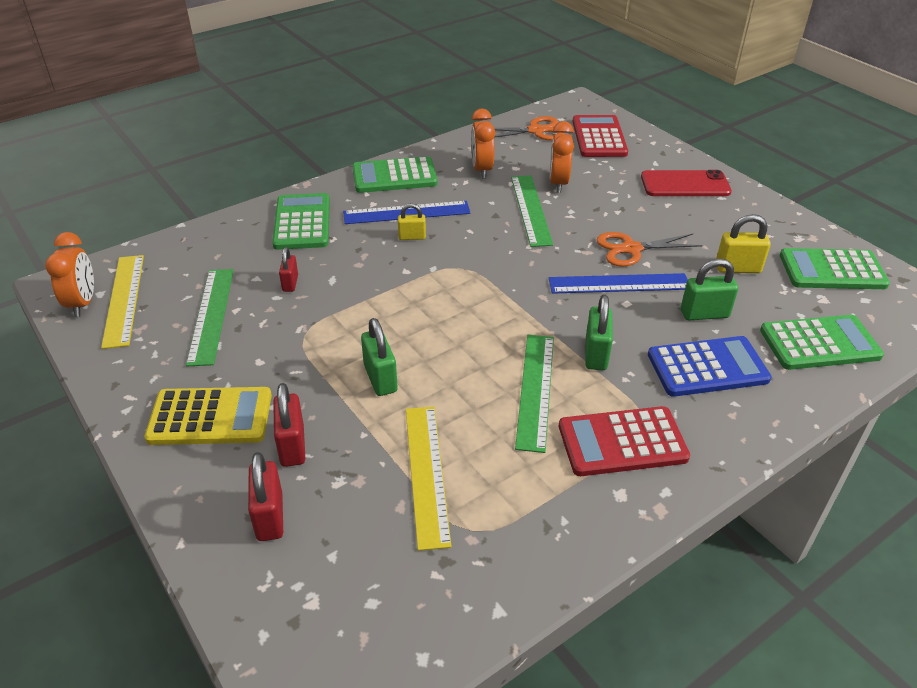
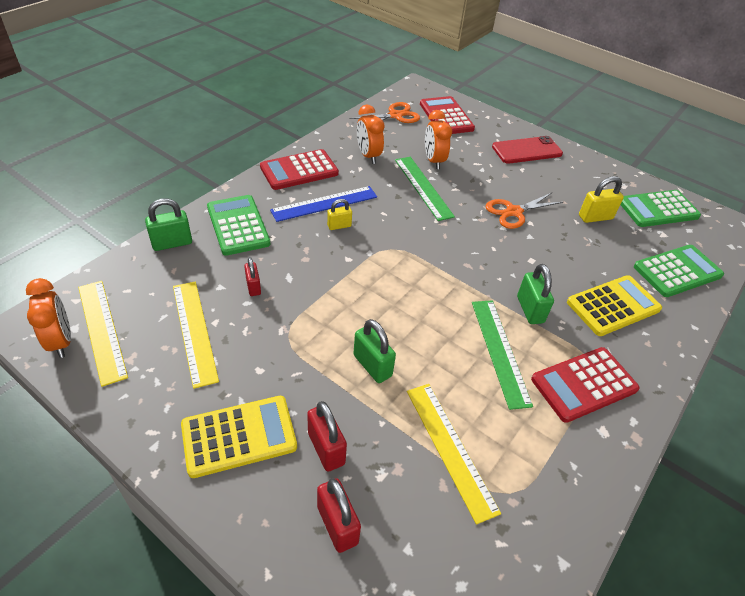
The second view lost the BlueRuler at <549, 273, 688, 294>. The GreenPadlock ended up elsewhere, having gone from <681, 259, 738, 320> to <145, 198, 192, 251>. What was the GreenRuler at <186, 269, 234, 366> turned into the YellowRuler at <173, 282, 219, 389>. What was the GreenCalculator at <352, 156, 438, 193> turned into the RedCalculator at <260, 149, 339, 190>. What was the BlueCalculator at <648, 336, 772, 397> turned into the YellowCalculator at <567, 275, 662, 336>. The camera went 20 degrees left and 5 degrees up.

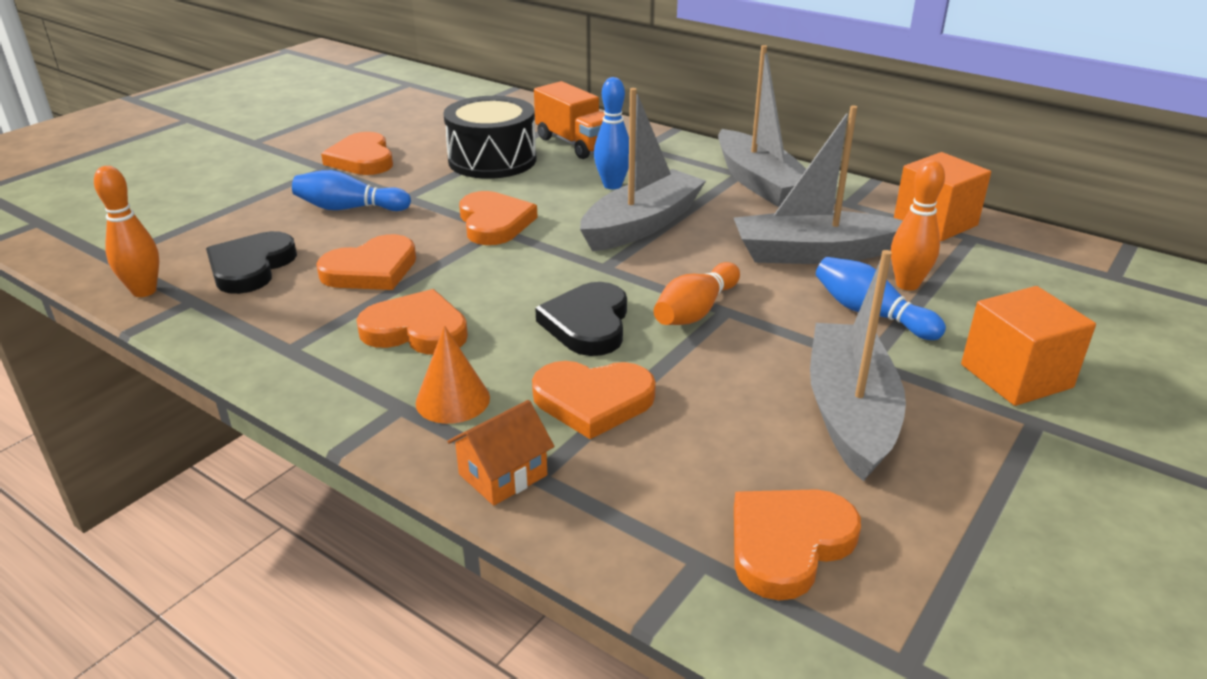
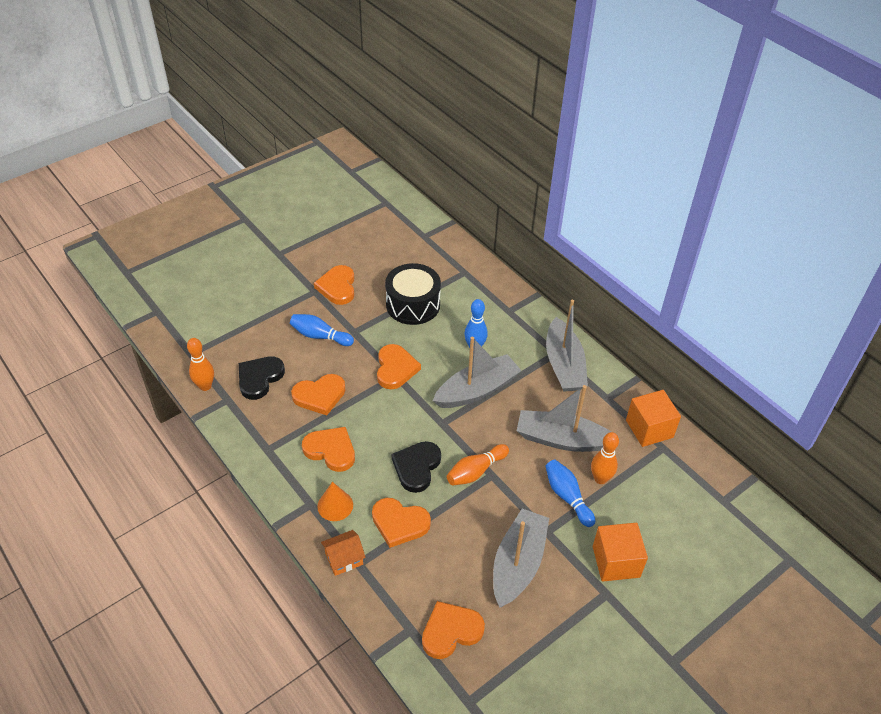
The second view lost the OrangeTruck at <534, 81, 605, 159>. The camera went 15 degrees right and 15 degrees up.

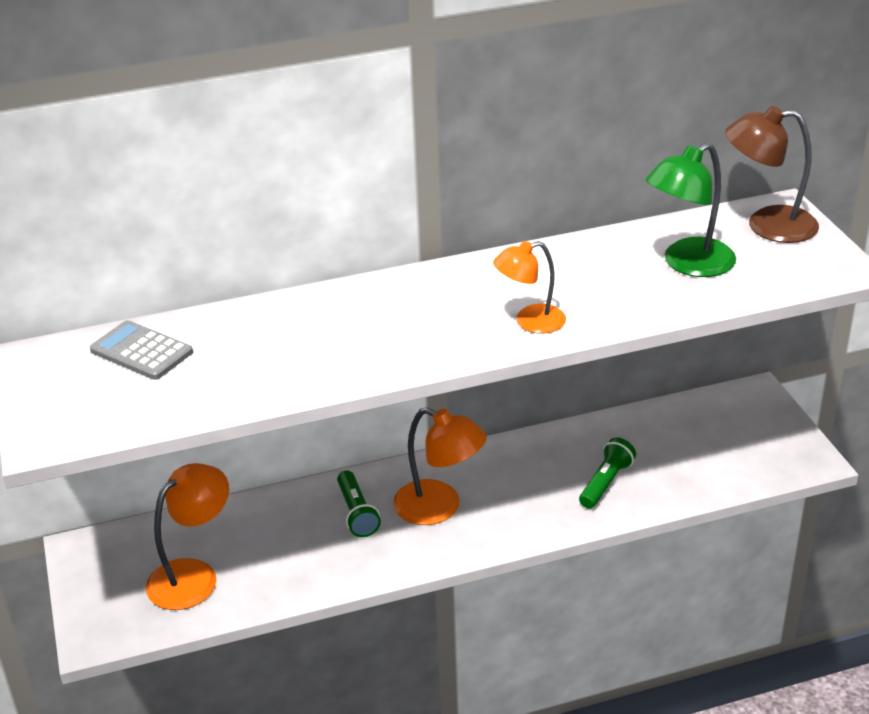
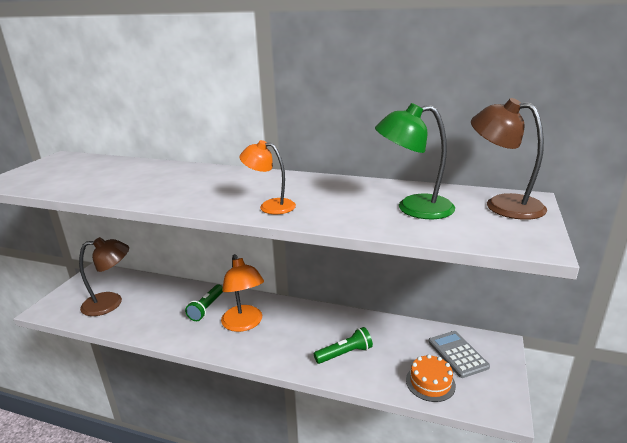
The second view gained the OrangeCake at <406, 354, 456, 402>. The GreyCalculator ended up elsewhere, having gone from <90, 320, 193, 380> to <428, 331, 490, 378>. What was the OrangeLamp at <145, 463, 229, 610> turned into the BrownLamp at <79, 237, 129, 316>. The camera went 35 degrees right and 10 degrees down.

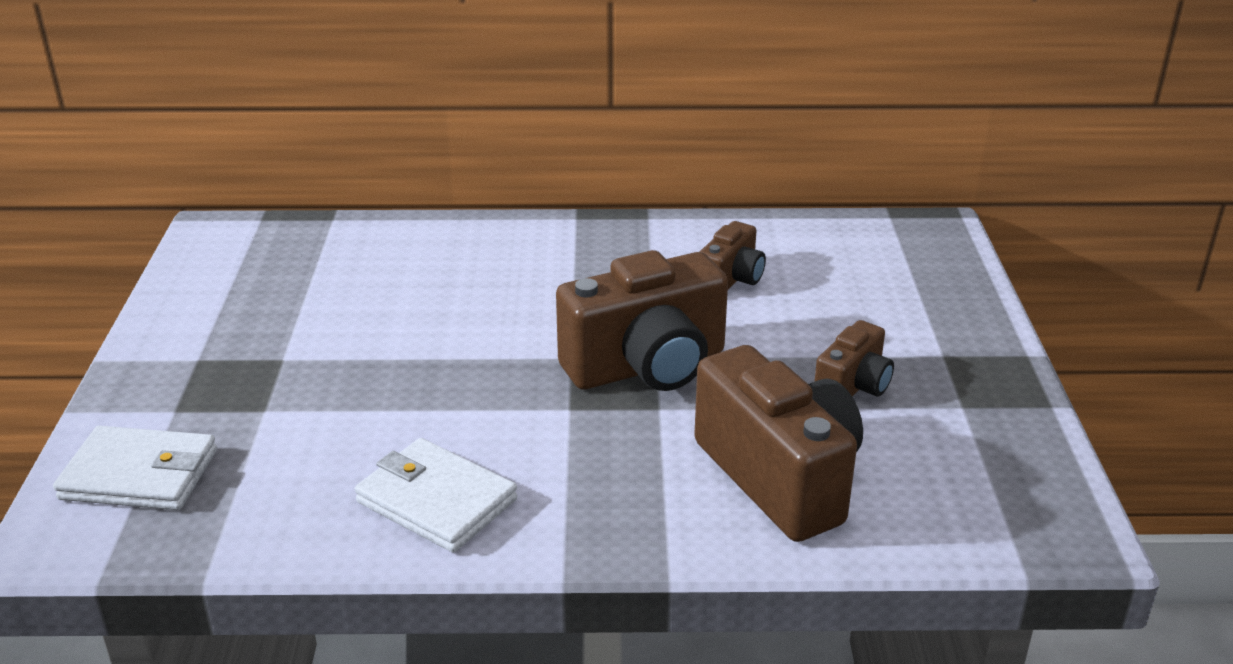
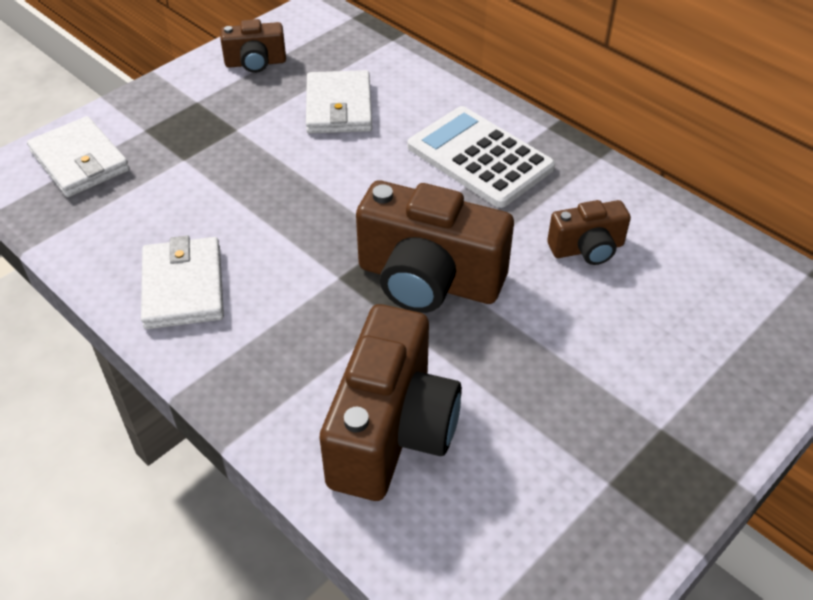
The second view gained the WhiteWallet at <306, 70, 372, 134>. The second view gained the WhiteCalculator at <408, 106, 555, 208>. The BrownCamera ended up elsewhere, having gone from <814, 320, 894, 397> to <220, 19, 286, 73>. The camera went 45 degrees right and 15 degrees up.

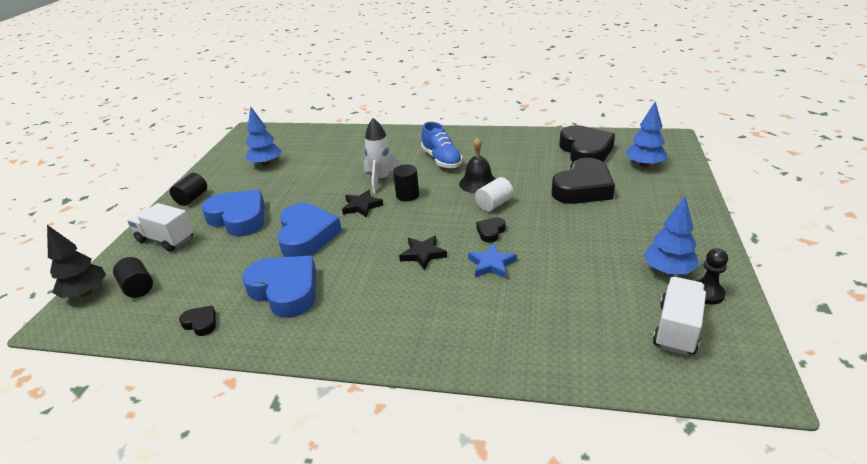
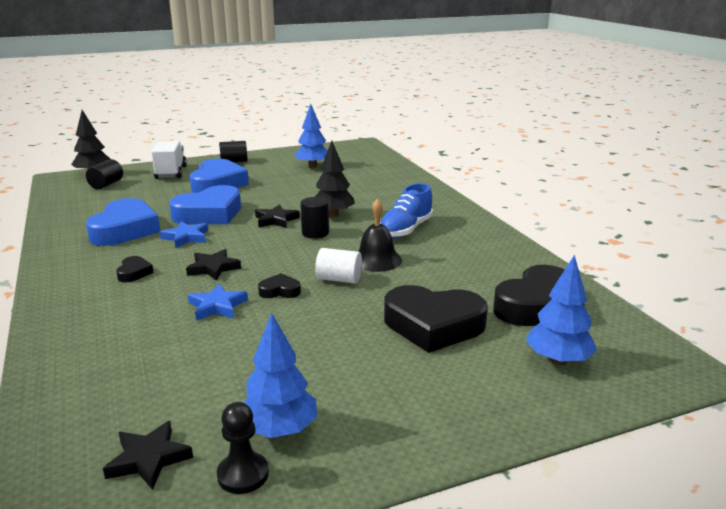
The second view gained the BlueStar at <160, 221, 208, 248>. The BlackHeart ended up elsewhere, having gone from <179, 305, 216, 336> to <116, 256, 154, 282>. Where the WhiteRocket stood at <364, 118, 404, 193>, the BlackTree came to stand at <315, 141, 355, 217>. Where the WhiteTruck stood at <653, 277, 706, 355>, the BlackStar came to stand at <103, 421, 193, 490>. The camera went 55 degrees right and 10 degrees down.

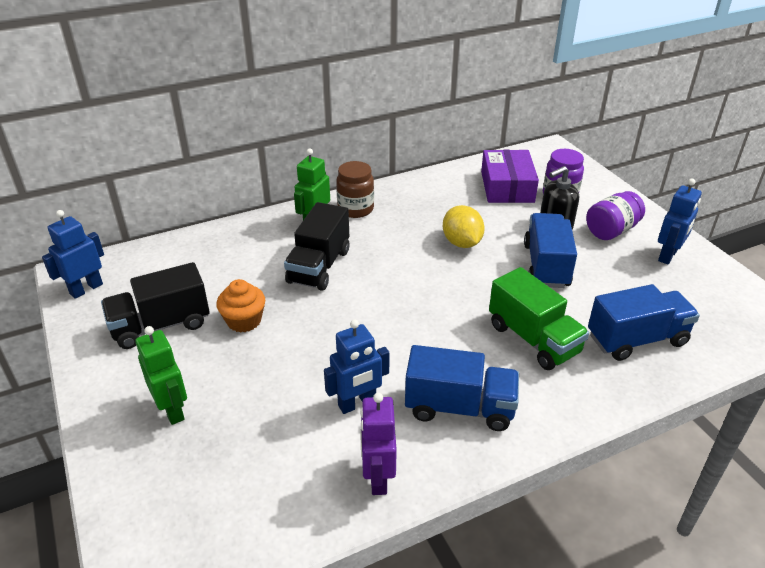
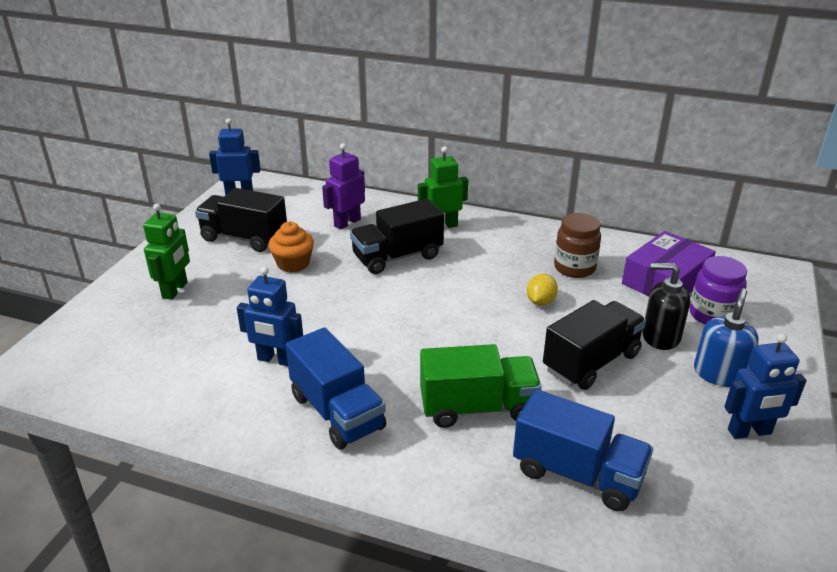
The BrownJar ended up elsewhere, having gone from <336, 161, 374, 218> to <554, 213, 601, 278>. The PurpleRobot ended up elsewhere, having gone from <360, 393, 397, 495> to <322, 143, 365, 229>. Where the PurpleJar stood at <586, 191, 645, 240>, the BlueSoapDispenser came to stand at <694, 288, 759, 387>. What was the BlueTruck at <524, 213, 577, 288> turned into the BlackTruck at <543, 300, 646, 390>. The GreenTruck at <489, 267, 589, 370> ended up facing another way, 105 degrees counterclockwise from before. The size of the YellowLemon at <443, 205, 485, 248> changed by a factor of 0.65. The camera went 45 degrees right and 5 degrees down.

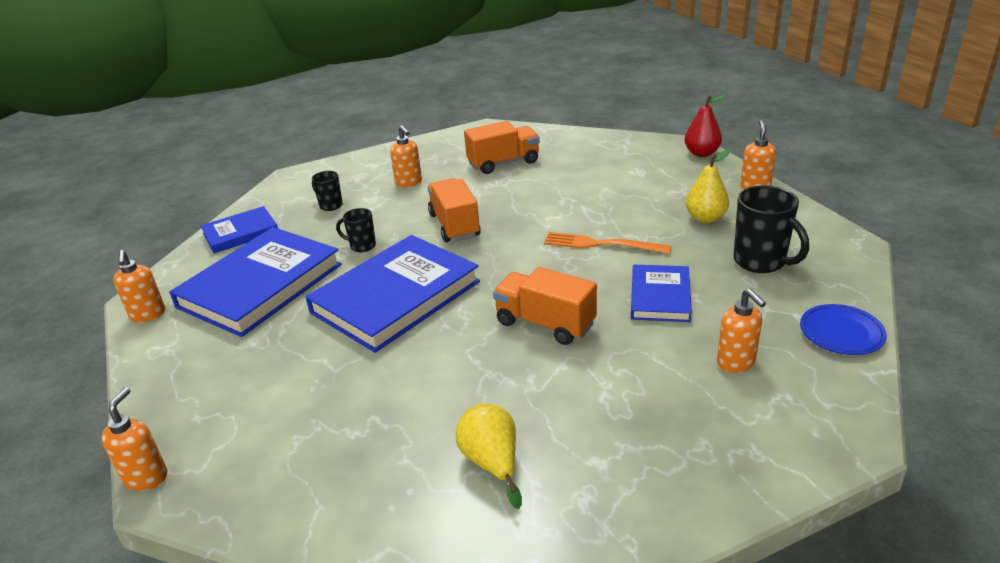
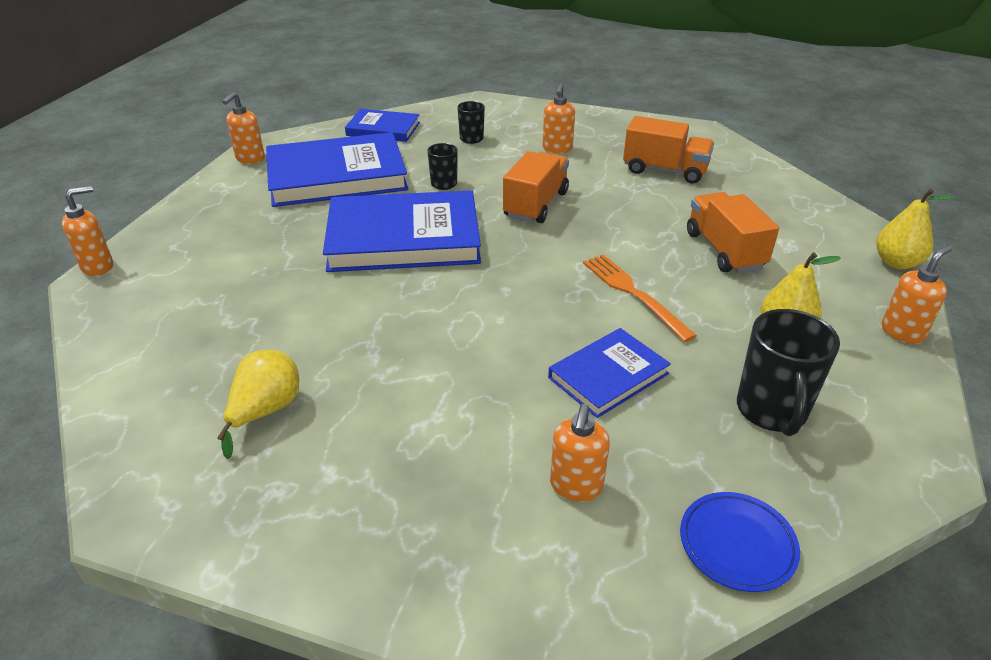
The OrangeTruck ended up elsewhere, having gone from <493, 267, 597, 345> to <687, 192, 779, 273>. What was the RedPear at <685, 95, 725, 157> turned into the YellowPear at <876, 189, 954, 269>. The camera went 40 degrees right and 5 degrees up.

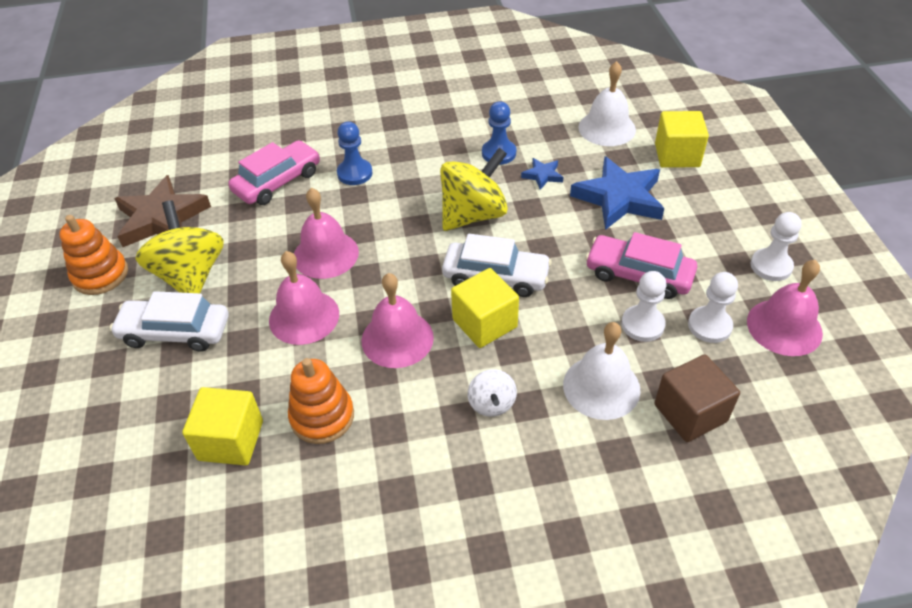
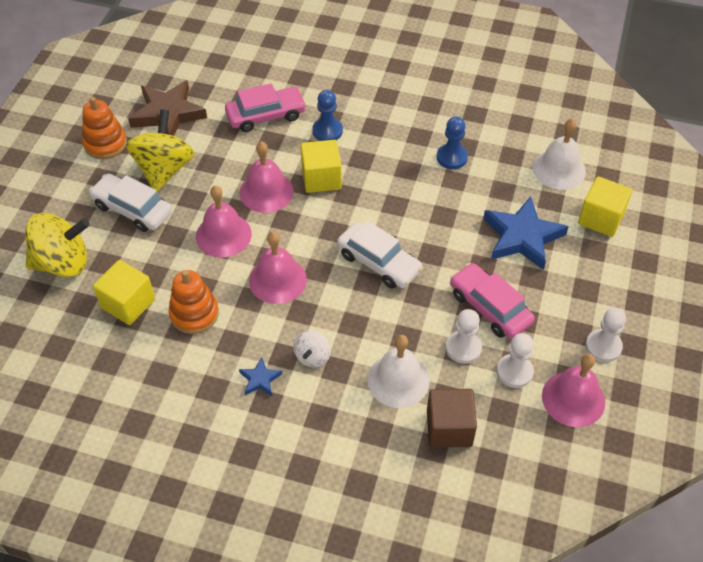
The YellowSpinningTop ended up elsewhere, having gone from <440, 148, 508, 231> to <25, 213, 90, 277>. The YellowCube ended up elsewhere, having gone from <451, 268, 519, 348> to <301, 140, 342, 193>. The BlueStar ended up elsewhere, having gone from <521, 158, 563, 190> to <239, 357, 282, 396>. The camera went 25 degrees right and 5 degrees up.

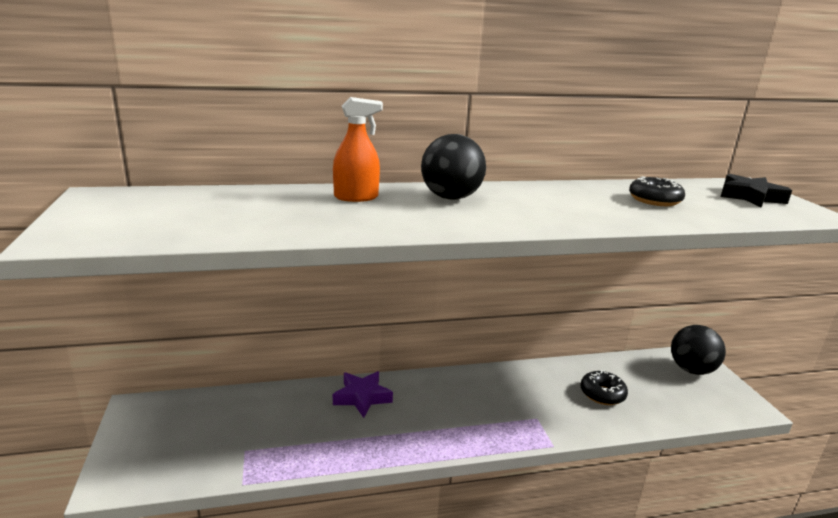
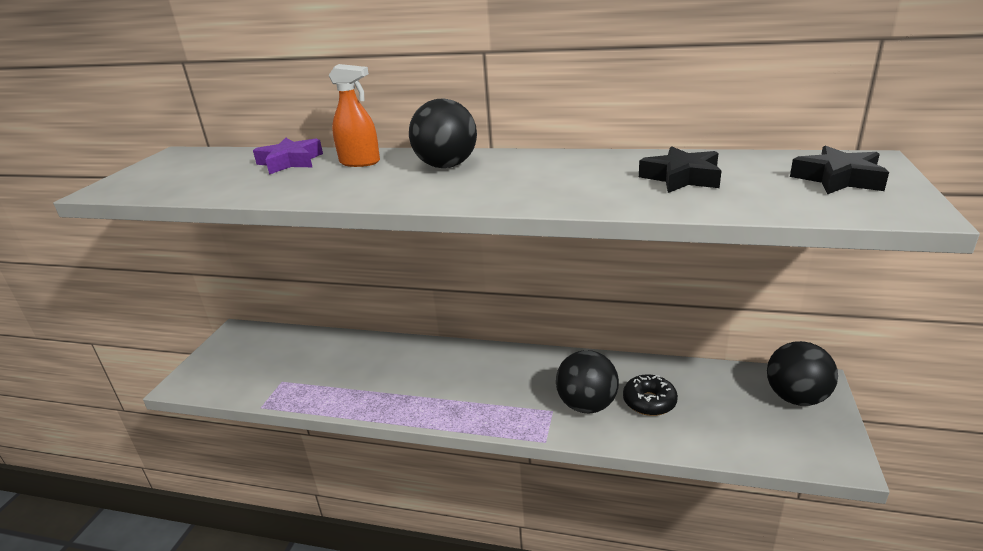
The second view gained the BlackBall at <556, 350, 619, 414>. The PurpleStar ended up elsewhere, having gone from <333, 371, 393, 418> to <253, 138, 323, 175>. Where the BlackDonut stood at <629, 176, 685, 206>, the BlackStar came to stand at <639, 146, 722, 193>. The camera went 30 degrees right and 5 degrees up.

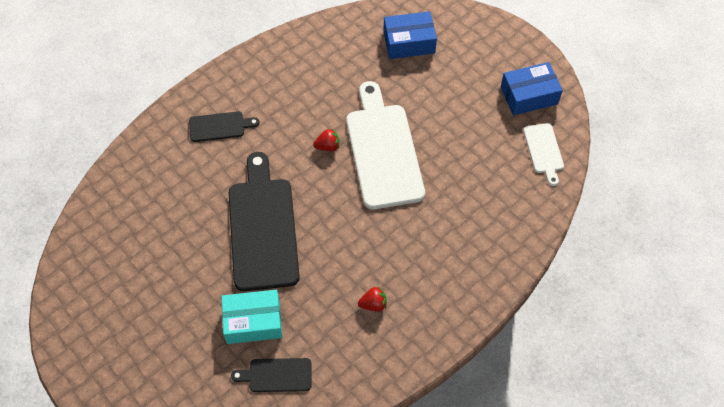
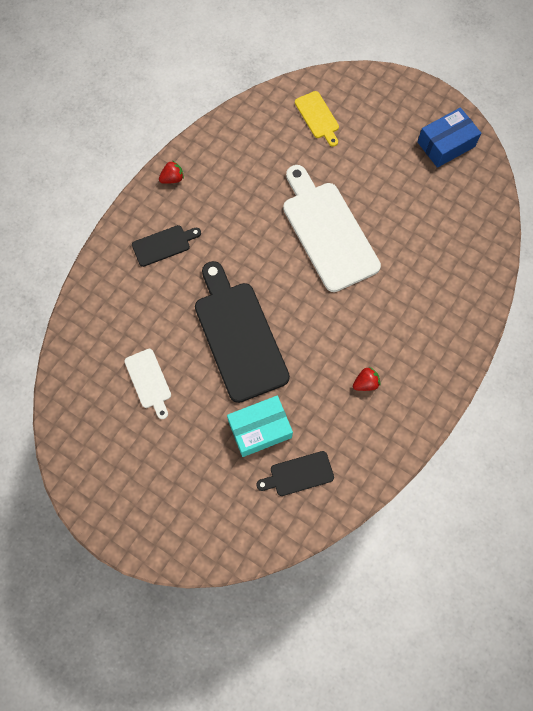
The RedStrawberry ended up elsewhere, having gone from <313, 129, 339, 151> to <159, 160, 184, 184>. The WhiteCuttingBoard ended up elsewhere, having gone from <523, 123, 564, 186> to <124, 349, 171, 419>. Where the BlueBox stood at <383, 11, 437, 59>, the YellowCuttingBoard came to stand at <295, 91, 339, 147>. The camera went 15 degrees left and 10 degrees up.

